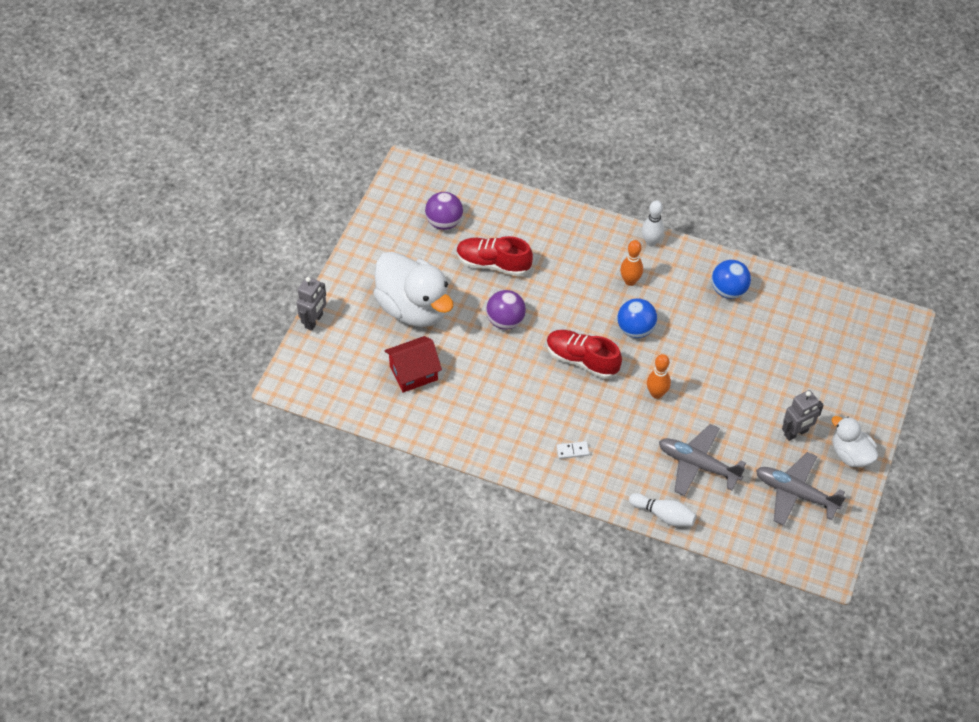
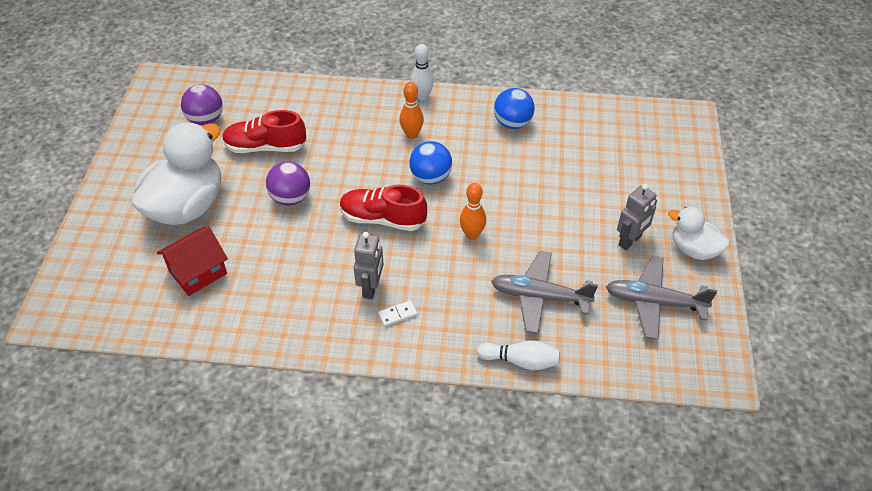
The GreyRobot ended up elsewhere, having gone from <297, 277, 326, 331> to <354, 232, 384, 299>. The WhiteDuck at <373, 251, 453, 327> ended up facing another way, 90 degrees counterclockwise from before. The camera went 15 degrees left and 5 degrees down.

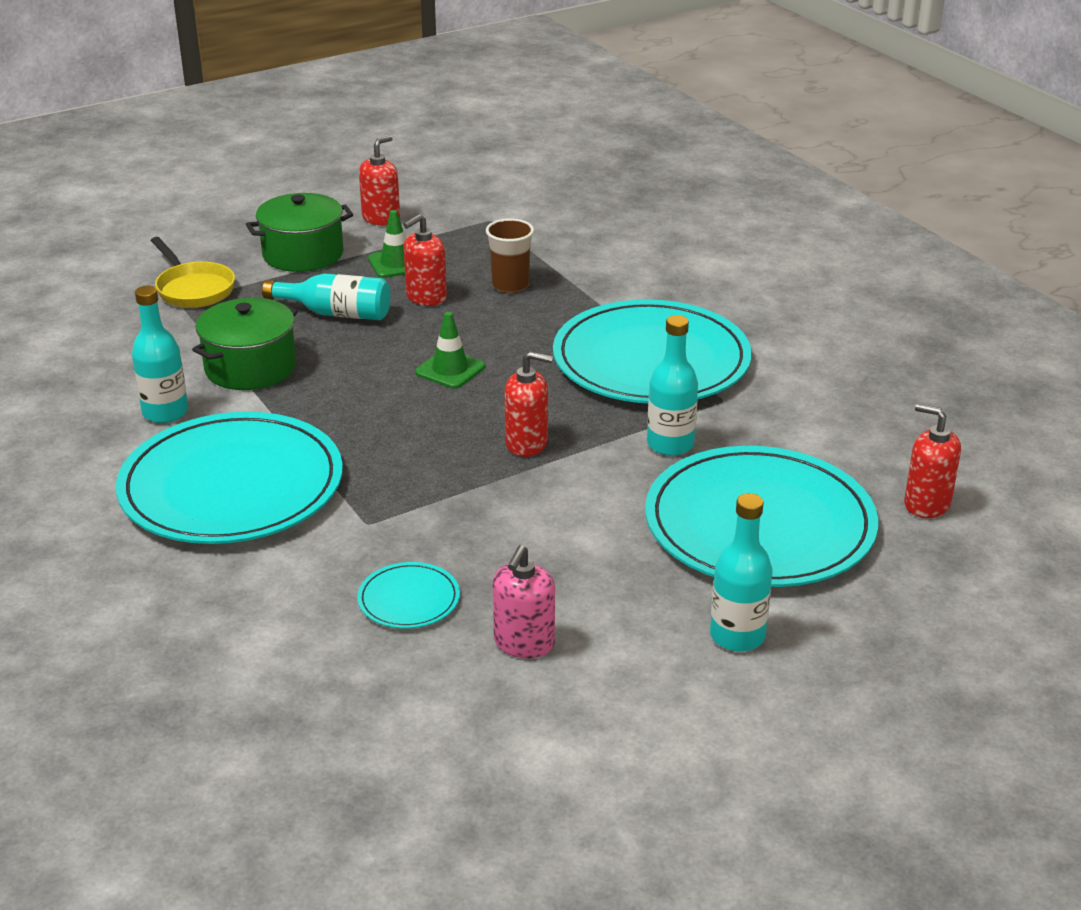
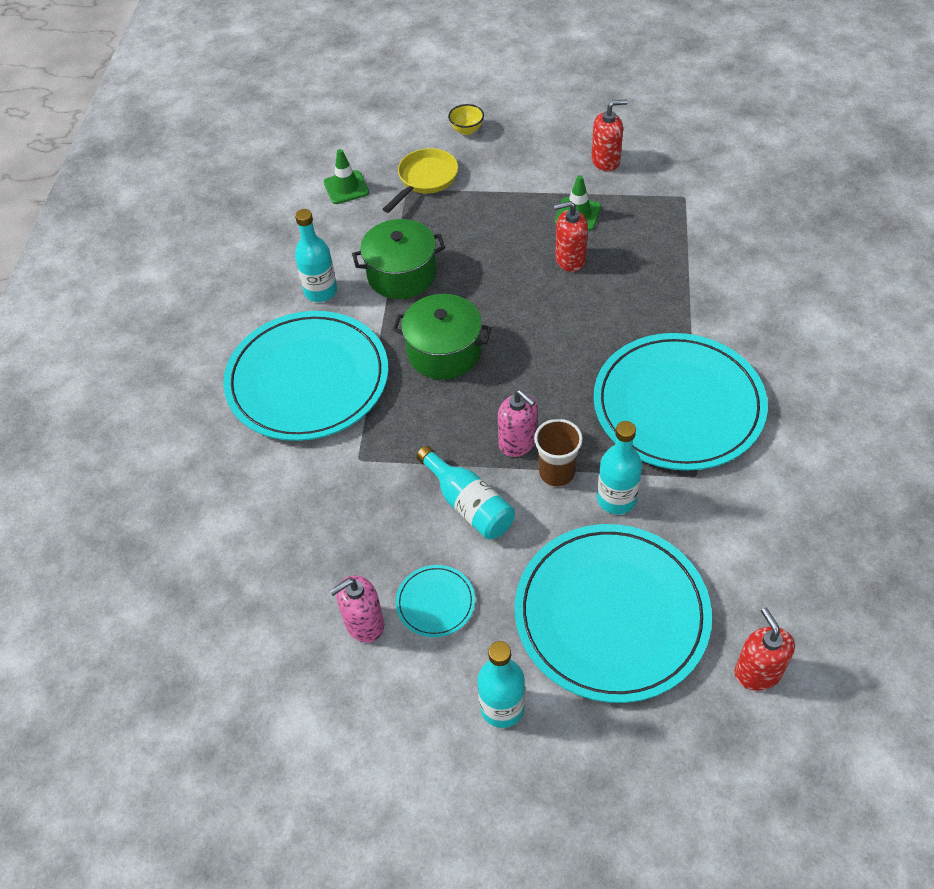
The second view gained the YellowBowl at <448, 104, 484, 135>. The GreenPot ended up elsewhere, having gone from <246, 193, 353, 272> to <392, 294, 492, 380>. The TurquoiseBottle ended up elsewhere, having gone from <262, 273, 390, 320> to <416, 446, 515, 539>. The TurquoisePlate ended up elsewhere, having gone from <357, 562, 460, 629> to <396, 565, 475, 637>. The GreenTrafficCone ended up elsewhere, having gone from <415, 312, 485, 389> to <324, 149, 369, 204>. The BrownCup ended up elsewhere, having gone from <486, 219, 534, 293> to <534, 419, 583, 487>. What was the RedSoapDispenser at <505, 351, 553, 457> turned into the PinkSoapDispenser at <498, 390, 538, 457>. The YellowPan at <150, 237, 235, 308> ended up facing another way, 150 degrees counterclockwise from before. The camera went 40 degrees right and 20 degrees up.

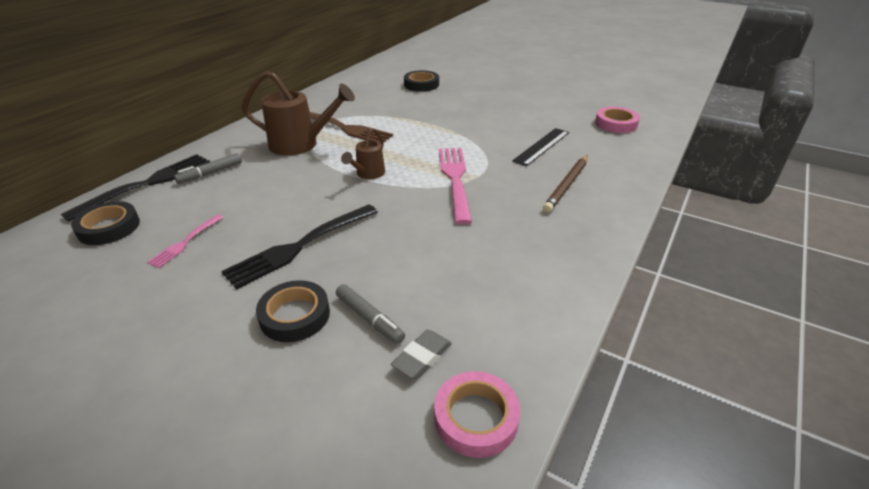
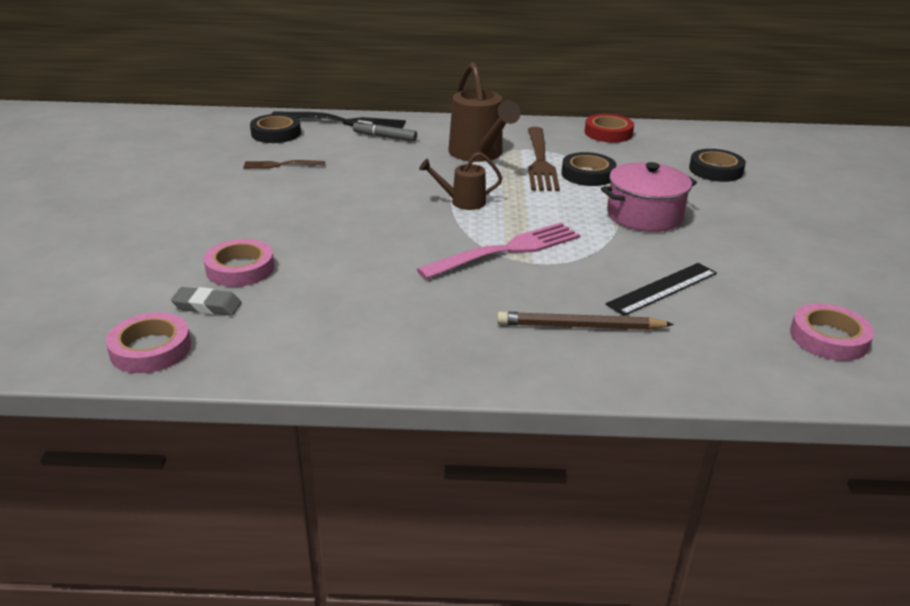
The second view lost the BlackFork at <221, 204, 378, 290>. The second view gained the RedTape at <584, 114, 634, 143>. The second view gained the PinkPot at <601, 162, 697, 232>. The BlackTape ended up elsewhere, having gone from <256, 280, 330, 342> to <561, 152, 617, 186>. Where the GreyMarker stood at <336, 284, 405, 344>, the PinkTape came to stand at <204, 239, 274, 287>. What was the PinkFork at <147, 215, 224, 268> turned into the BrownFork at <243, 160, 325, 168>. The BlackRuler at <512, 128, 569, 166> ended up facing another way, 45 degrees counterclockwise from before. The camera went 60 degrees right and 5 degrees down.

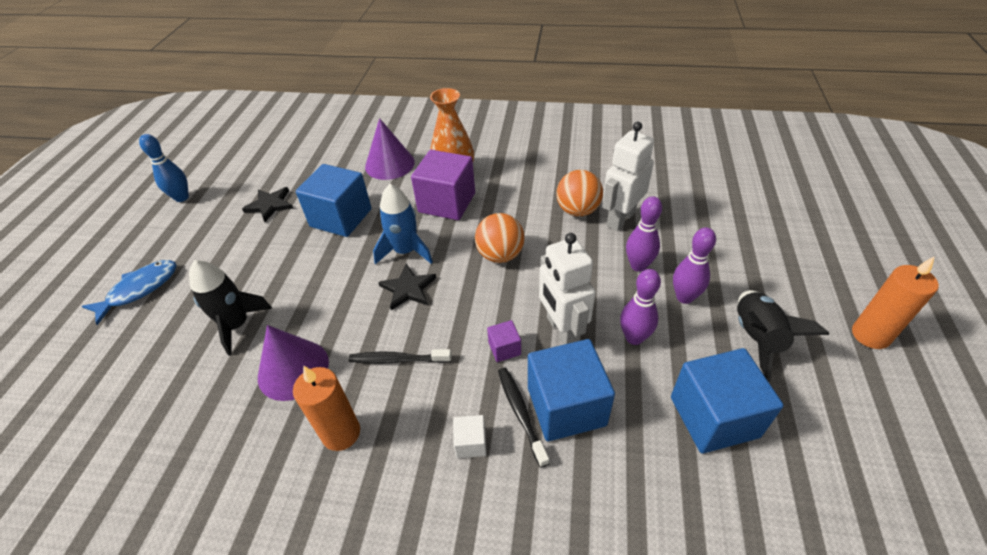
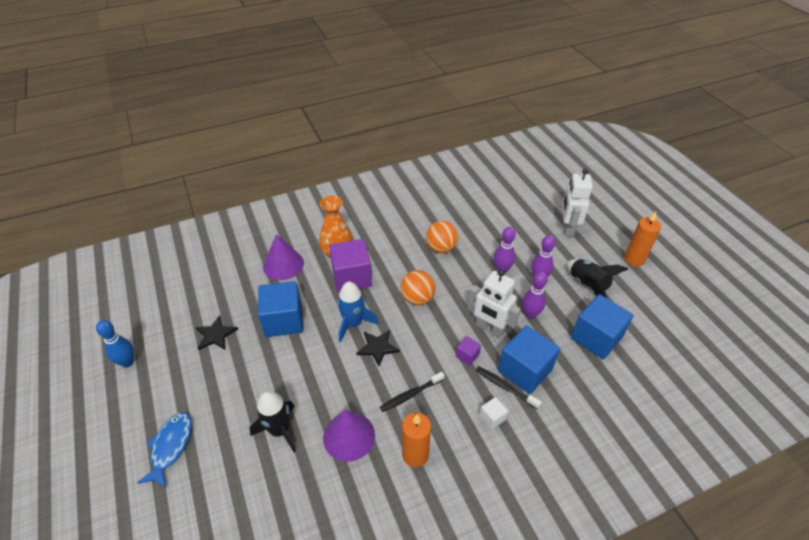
The WhiteRobot ended up elsewhere, having gone from <602, 122, 654, 231> to <562, 168, 593, 237>. The camera went 35 degrees left and 0 degrees up.

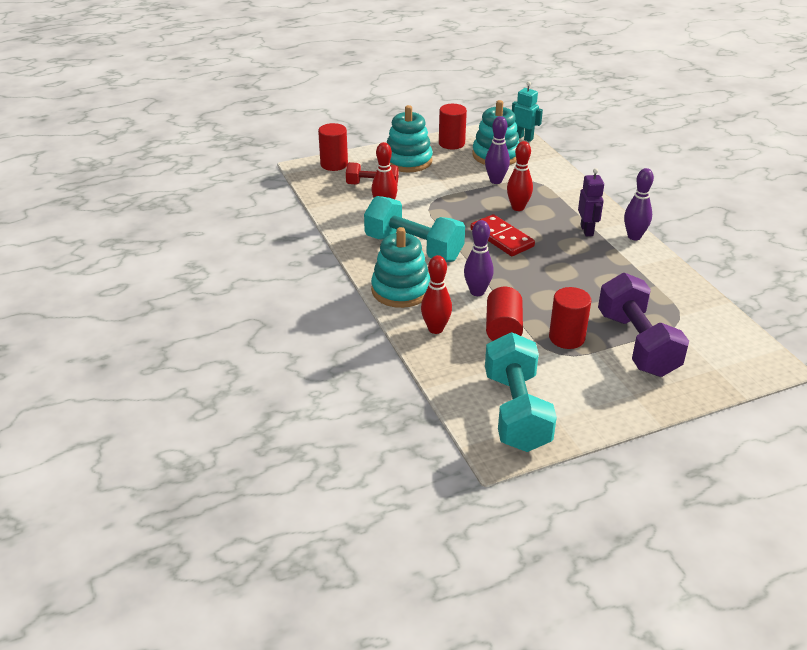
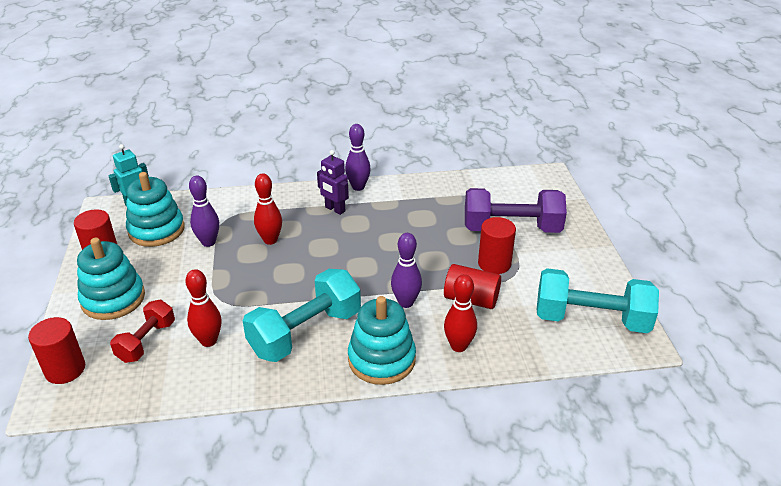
The second view lost the RedDomino at <471, 214, 535, 256>. The PurpleRobot at <578, 168, 604, 236> ended up facing another way, 150 degrees counterclockwise from before. The camera went 75 degrees left and 0 degrees up.

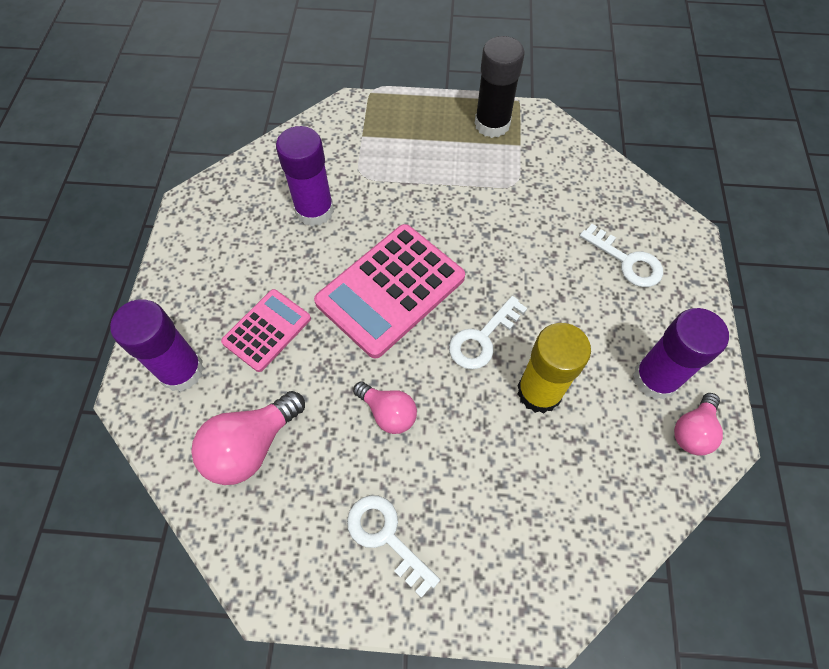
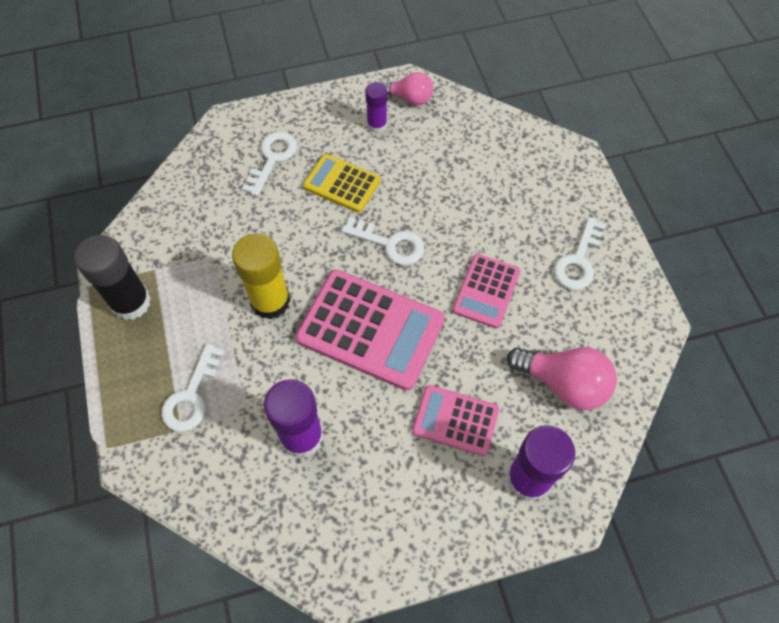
The second view gained the WhiteKey at <161, 344, 225, 432>. The second view gained the YellowCalculator at <303, 154, 380, 212>. The YellowGlueStick ended up elsewhere, having gone from <517, 323, 591, 414> to <232, 233, 291, 319>. Where the PinkLightBulb stood at <353, 382, 417, 434>, the PinkCalculator came to stand at <452, 254, 521, 329>. The size of the PurpleGlueStick at <633, 308, 729, 400> changed by a factor of 0.58. The camera went 110 degrees left and 0 degrees up.

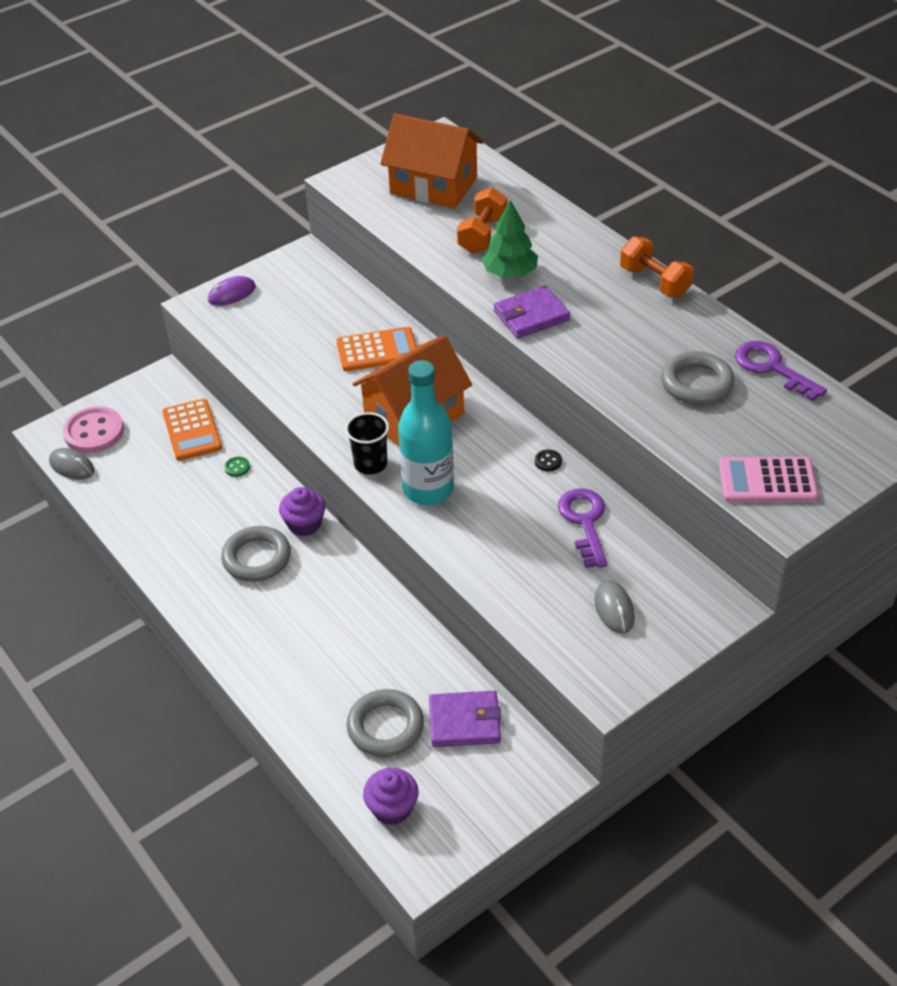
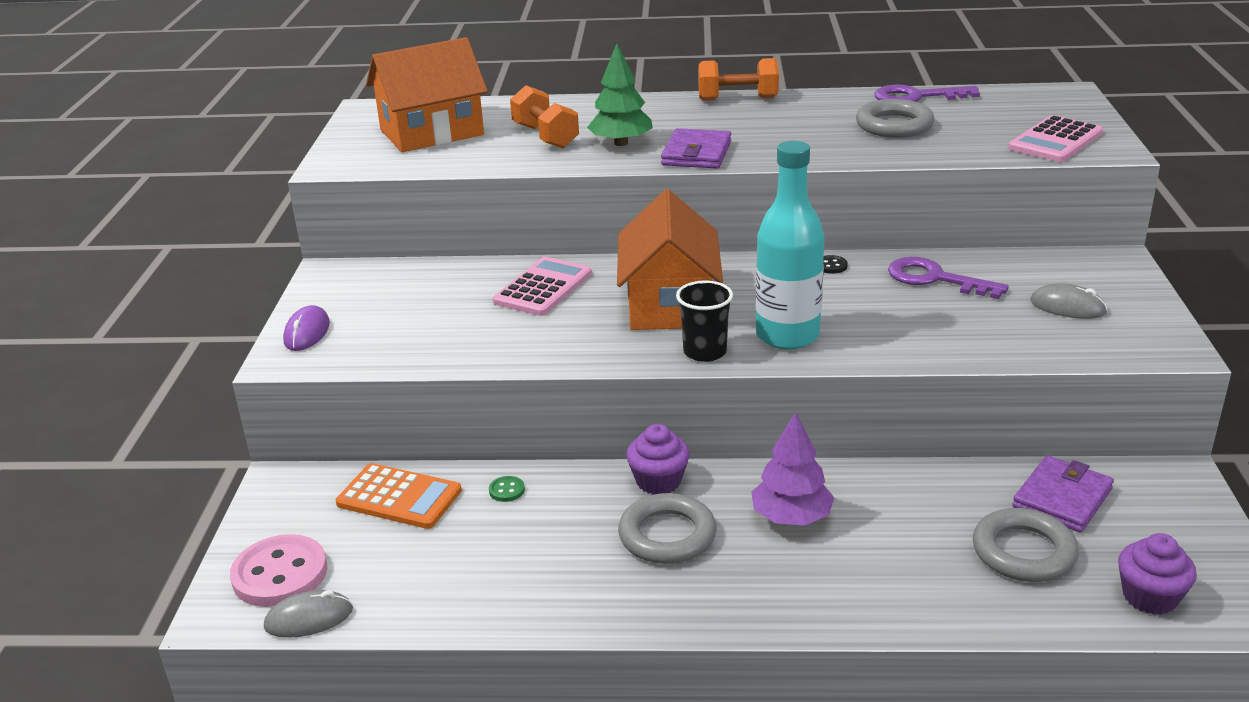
The second view gained the PurpleTree at <751, 412, 834, 526>. What was the OrangeCalculator at <337, 327, 417, 371> turned into the PinkCalculator at <493, 257, 592, 316>. The camera went 50 degrees left and 15 degrees down.

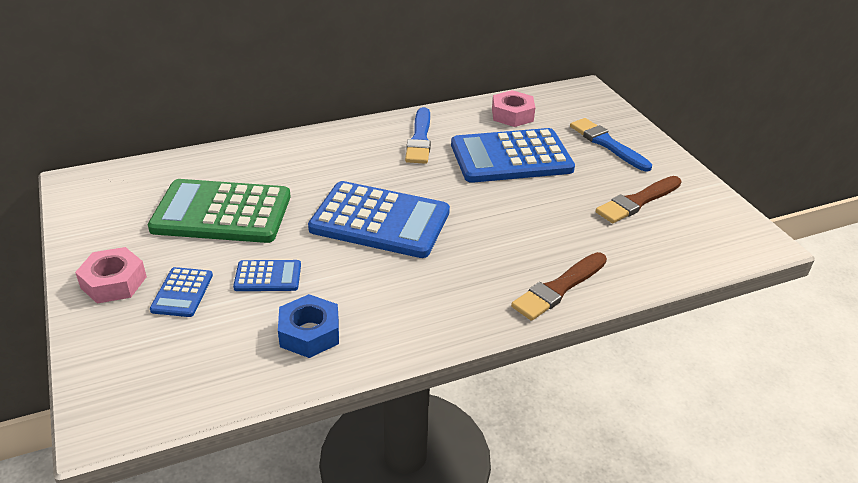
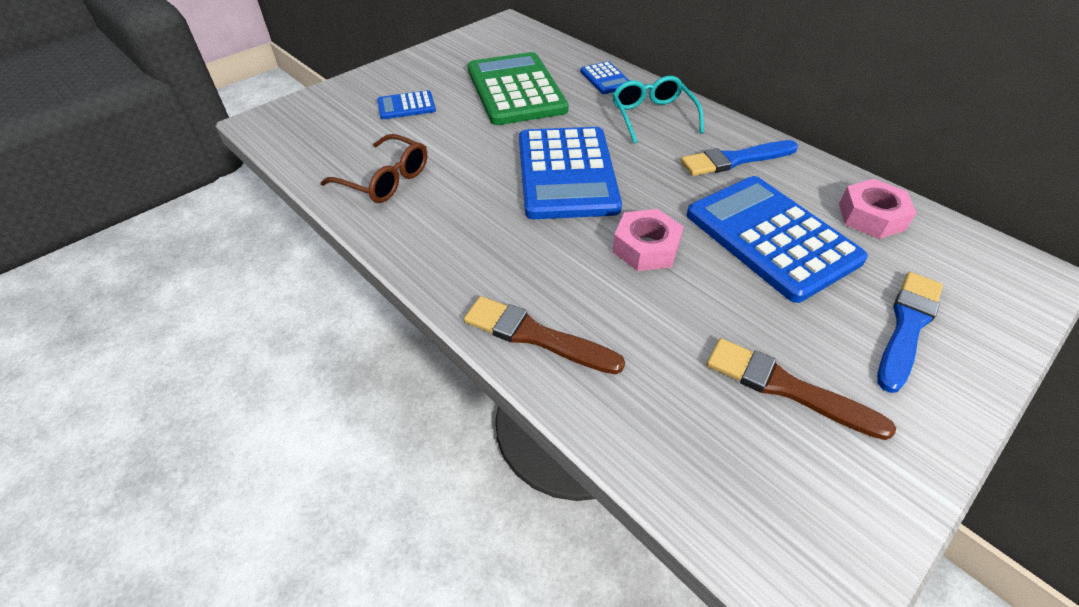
The second view gained the TurquoiseGlasses at <612, 76, 704, 144>. The PinkNut ended up elsewhere, having gone from <75, 247, 147, 304> to <612, 209, 684, 271>. The BlueCalculator ended up elsewhere, having gone from <233, 260, 301, 291> to <580, 61, 630, 94>. Where the BlueNut stood at <278, 294, 339, 358>, the BrownGlasses came to stand at <320, 134, 427, 203>. The camera went 70 degrees right and 10 degrees up.

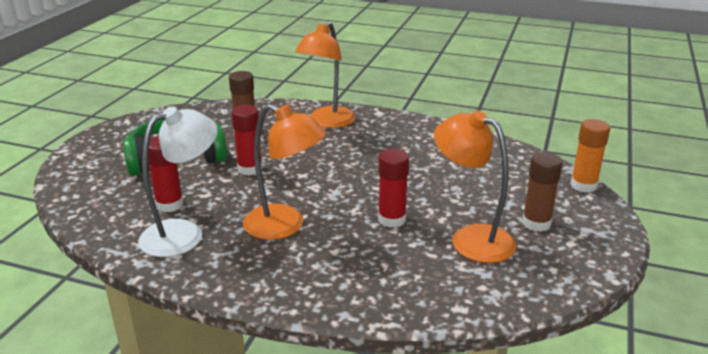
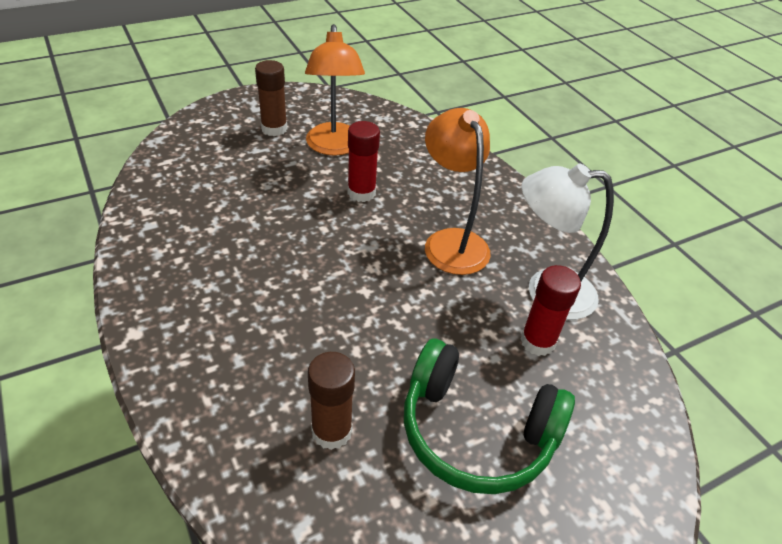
The second view lost the RedGlueStick at <231, 105, 263, 176>. The second view lost the OrangeLamp at <295, 21, 356, 128>. The second view lost the OrangeGlueStick at <570, 119, 610, 193>. The camera went 140 degrees left and 15 degrees up.

